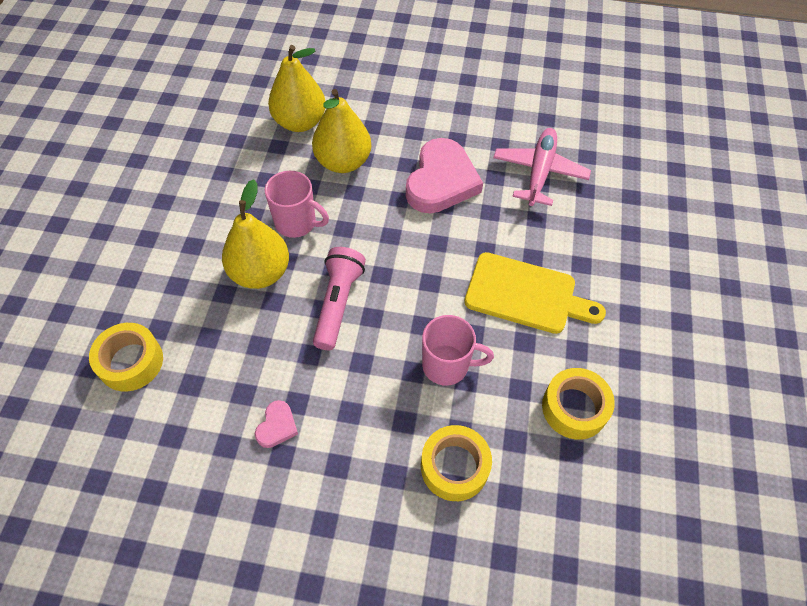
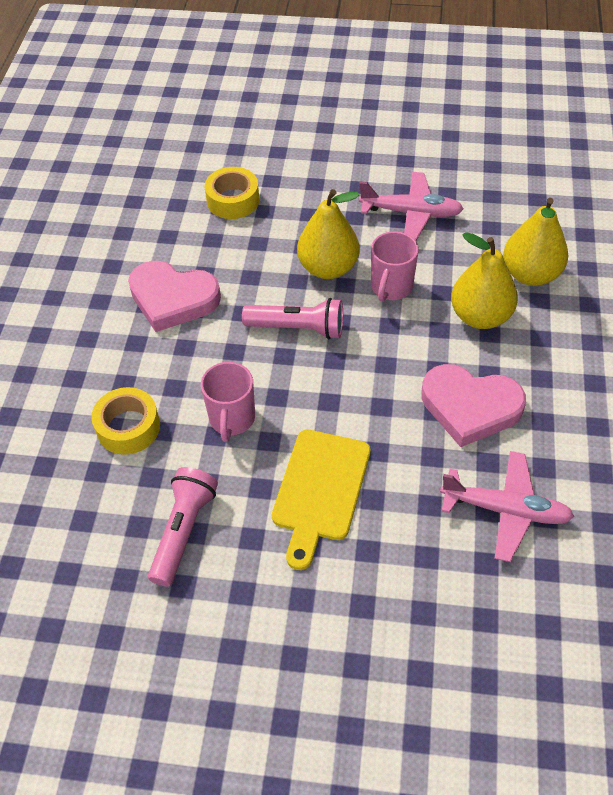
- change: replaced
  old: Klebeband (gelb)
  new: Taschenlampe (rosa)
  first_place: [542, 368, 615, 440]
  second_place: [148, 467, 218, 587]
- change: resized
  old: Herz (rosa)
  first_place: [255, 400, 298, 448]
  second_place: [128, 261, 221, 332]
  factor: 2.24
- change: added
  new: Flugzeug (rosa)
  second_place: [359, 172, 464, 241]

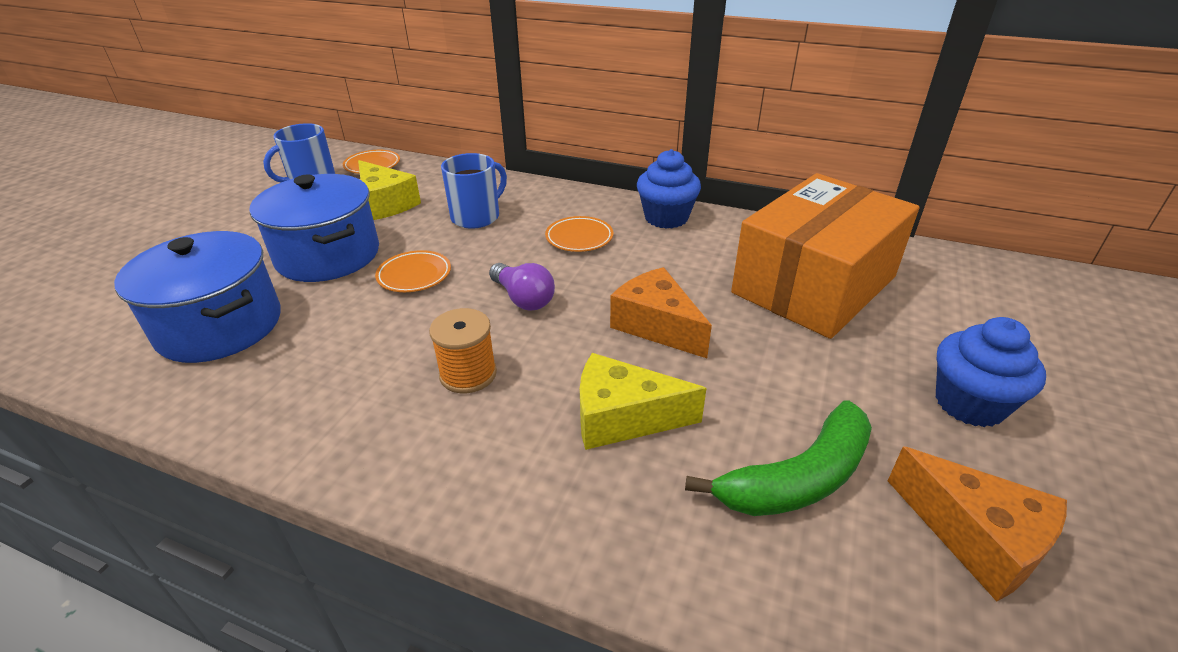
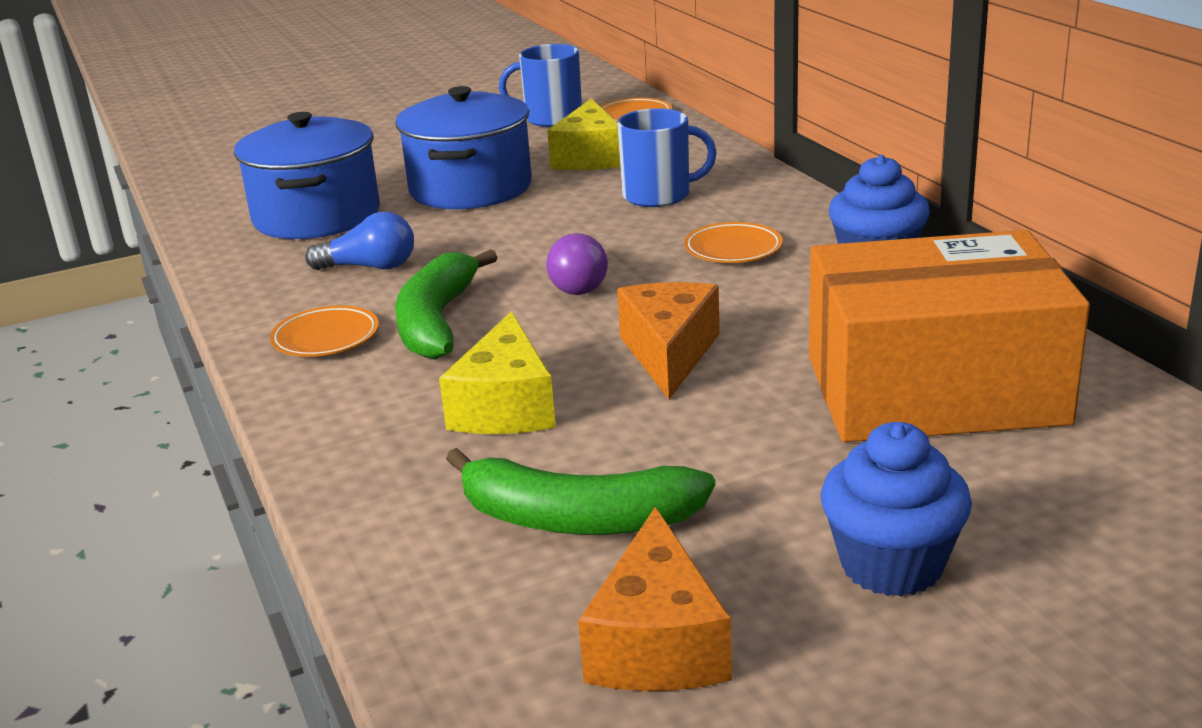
- change: moved
  old: Teller (orange)
  first_place: [375, 250, 451, 292]
  second_place: [270, 305, 379, 357]
- change: replaced
  old: Garnrolle (orange)
  new: Banane (grün)
  first_place: [429, 308, 497, 393]
  second_place: [395, 249, 498, 359]
- change: turned
  old: Käse (gelb)
  first_place: [580, 353, 706, 450]
  second_place: [439, 311, 556, 434]
  degrees: -135
- change: added
  new: Glühbirne (blau)
  second_place: [305, 211, 414, 270]

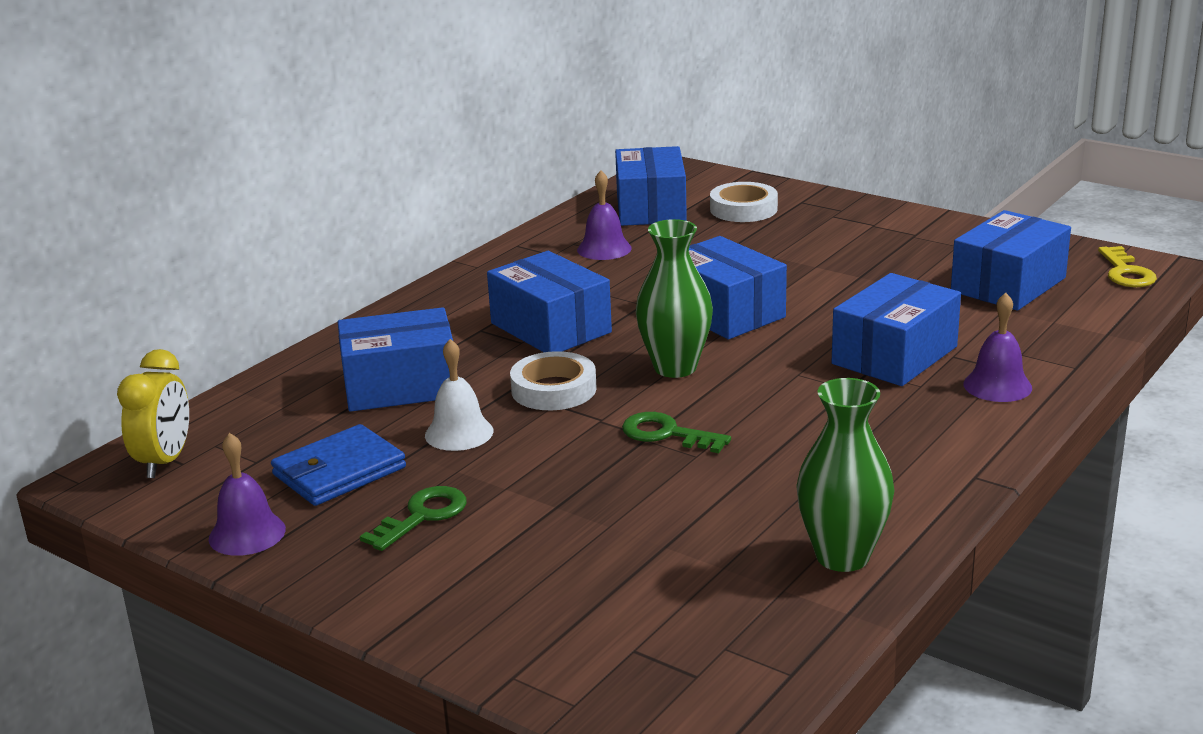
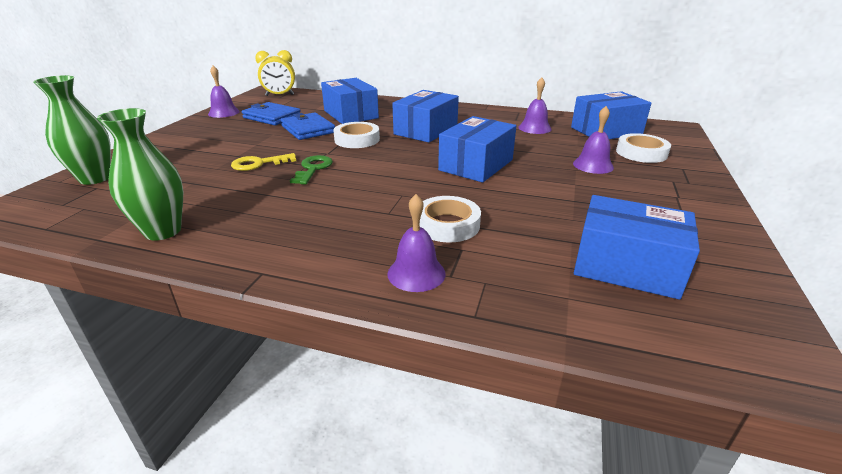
- change: moved
  old: Vase (grün)
  first_place: [636, 219, 713, 378]
  second_place: [33, 75, 111, 185]
- change: moved
  old: Schlüssel (gelb)
  first_place: [1098, 246, 1157, 287]
  second_place: [231, 153, 296, 171]
- change: replaced
  old: Schachtel (blau)
  new: Klebeband (weiß)
  first_place: [832, 273, 961, 386]
  second_place: [420, 196, 481, 242]
- change: replaced
  old: Glocke (weiß)
  new: Geldbörse (blau)
  first_place: [425, 339, 493, 451]
  second_place: [281, 112, 335, 140]
- change: removed
  old: Schlüssel (grün)
  first_place: [360, 486, 467, 551]
- change: added
  new: Glocke (lila)
  second_place: [573, 106, 614, 174]

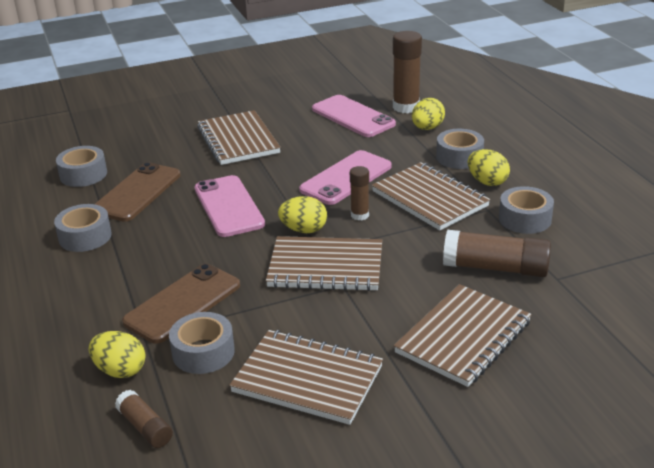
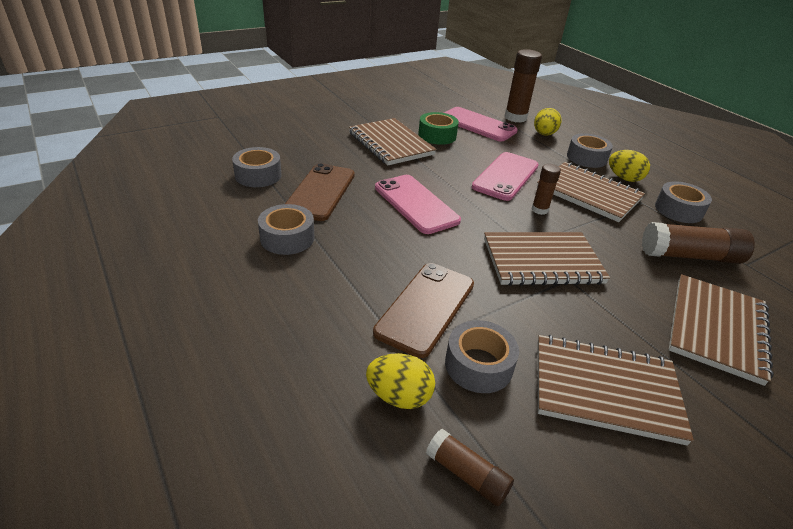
- change: removed
  old: Ei (gelb)
  first_place: [278, 196, 327, 233]
- change: added
  new: Klebeband (grün)
  second_place: [418, 112, 459, 145]

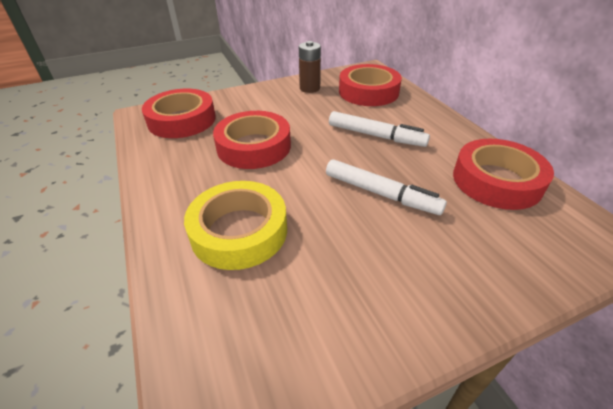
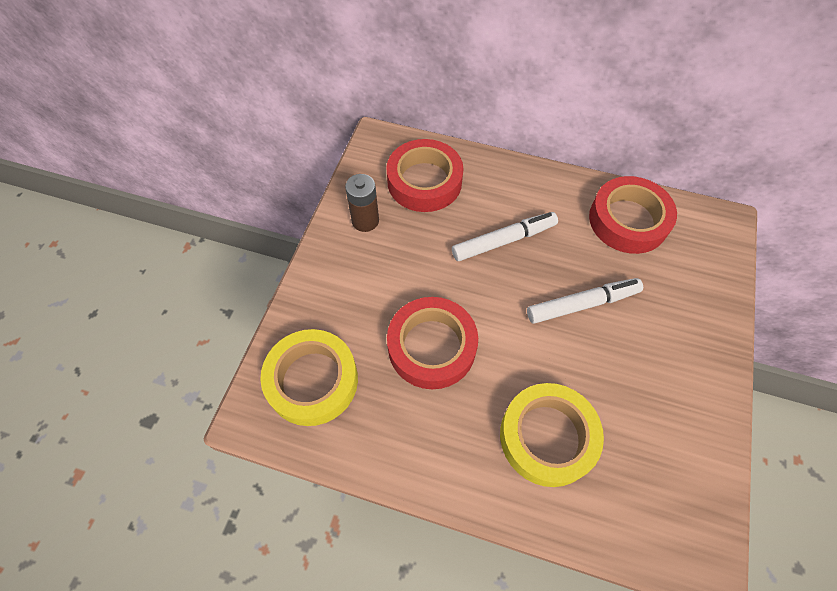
- change: recoloured
  old: Klebeband (rot)
  new: Klebeband (gelb)
  first_place: [142, 89, 216, 138]
  second_place: [260, 329, 358, 426]

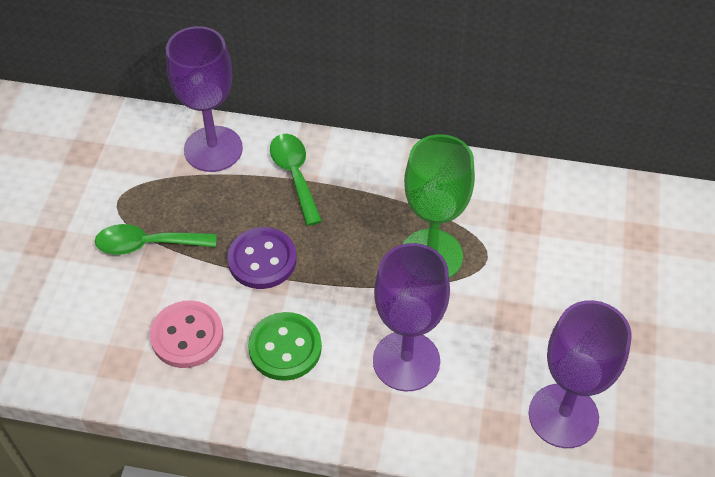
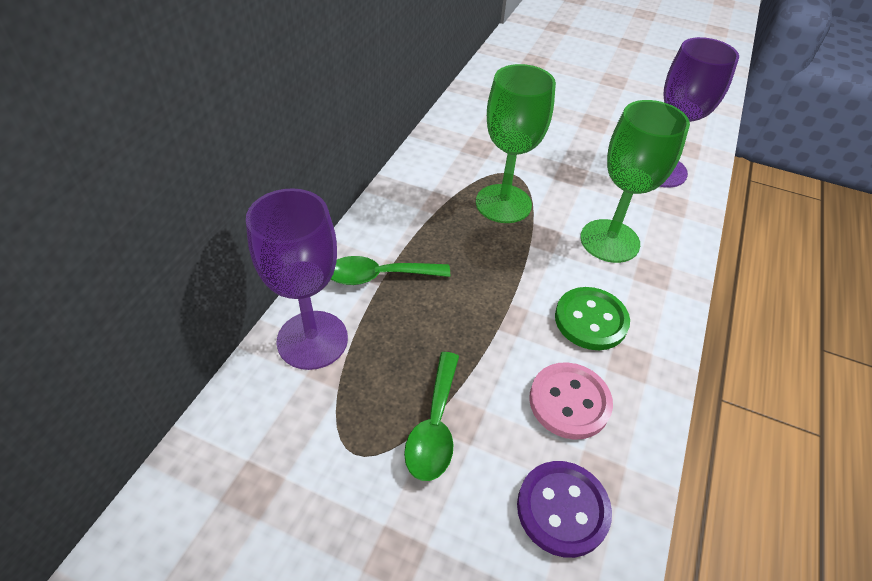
- change: moved
  old: Knopf (lila)
  first_place: [227, 227, 297, 289]
  second_place: [517, 461, 612, 558]
- change: recoloured
  old: Kelch (lila)
  new: Kelch (grün)
  first_place: [373, 243, 450, 391]
  second_place: [580, 100, 690, 263]

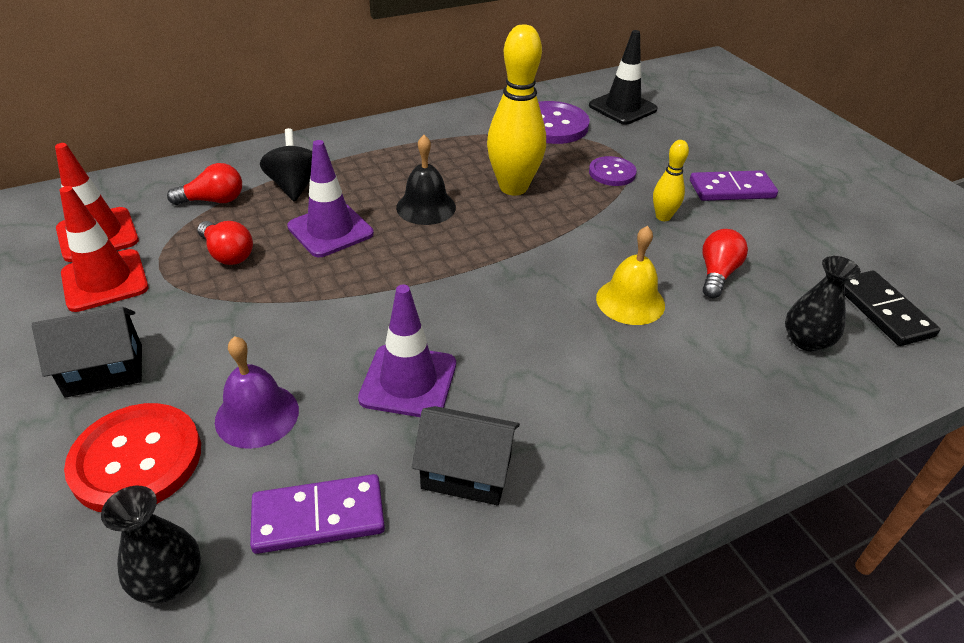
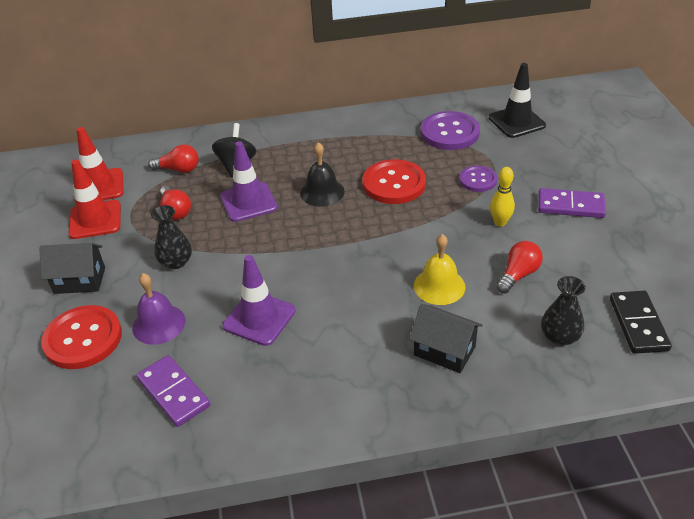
- change: replaced
  old: Bowlingkegel (gelb)
  new: Knopf (rot)
  first_place: [487, 24, 546, 195]
  second_place: [363, 159, 426, 204]
- change: moved
  old: Haus (schwarz)
  first_place: [412, 406, 520, 505]
  second_place: [409, 304, 483, 373]
- change: turned
  old: Dominostein (lila)
  first_place: [250, 474, 385, 554]
  second_place: [136, 355, 210, 427]
  degrees: 45
- change: moved
  old: Vase (schwarz)
  first_place: [101, 486, 201, 604]
  second_place: [151, 205, 192, 269]

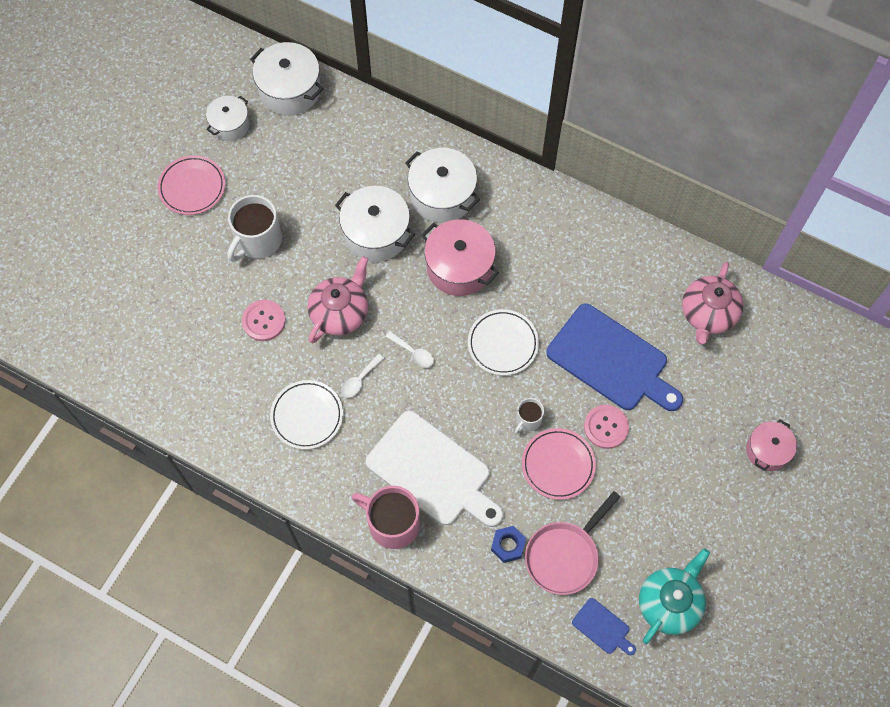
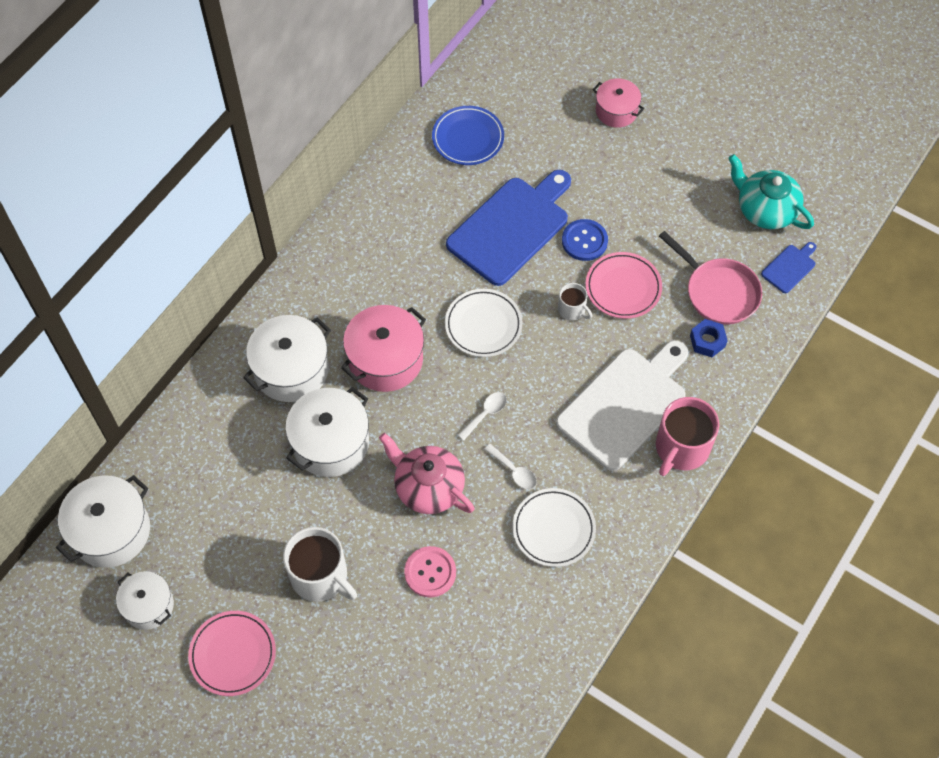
- change: replaced
  old: Teekanne (rosa)
  new: Teller (blau)
  first_place: [682, 262, 743, 344]
  second_place: [432, 106, 504, 165]
- change: recoloured
  old: Knopf (rosa)
  new: Knopf (blau)
  first_place: [584, 405, 629, 449]
  second_place: [562, 219, 608, 261]

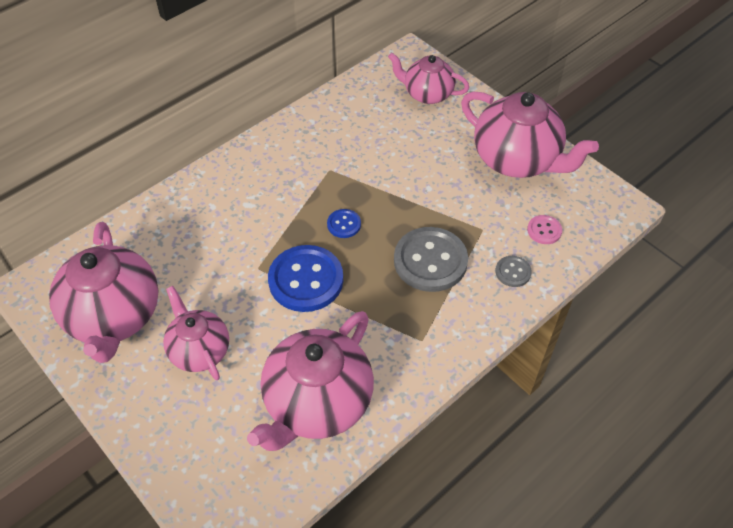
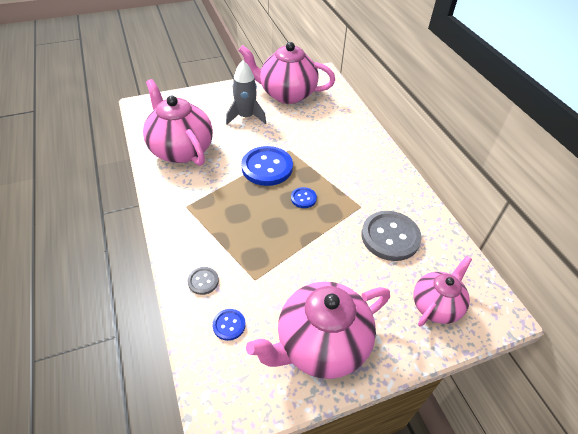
- change: recoloured
  old: Knopf (rosa)
  new: Knopf (blau)
  first_place: [527, 215, 562, 244]
  second_place: [212, 309, 246, 341]
- change: moved
  old: Knopf (grau)
  first_place: [394, 227, 468, 292]
  second_place: [361, 211, 422, 261]
- change: replaced
  old: Teekanne (rosa)
  new: Rakete (grau)
  first_place: [163, 286, 229, 380]
  second_place: [226, 61, 266, 125]

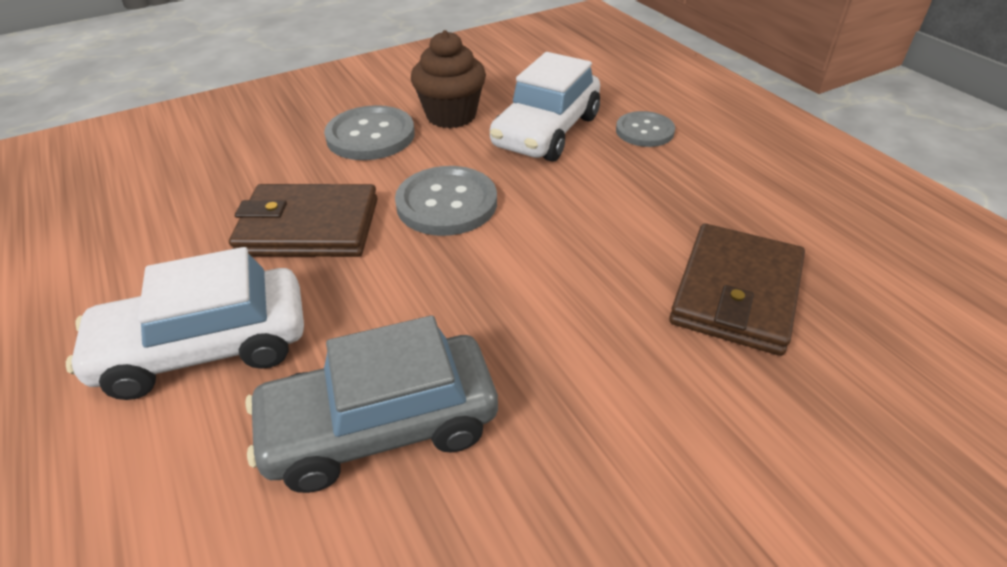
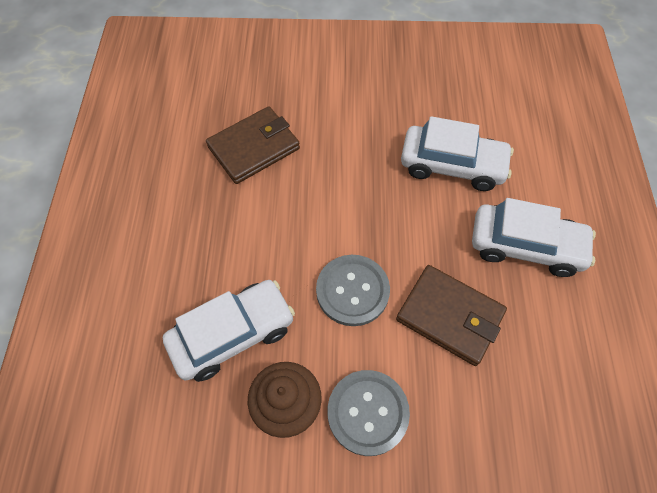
- change: removed
  old: Knopf (grau)
  first_place: [616, 111, 675, 147]
- change: recoloured
  old: Auto (grau)
  new: Auto (weiß)
  first_place: [245, 315, 498, 493]
  second_place: [401, 116, 514, 191]

